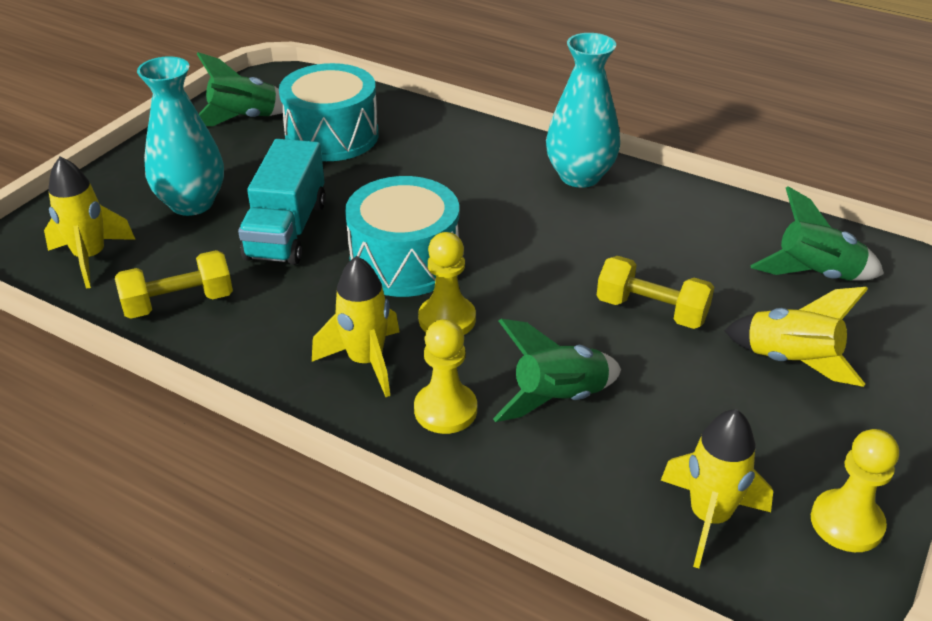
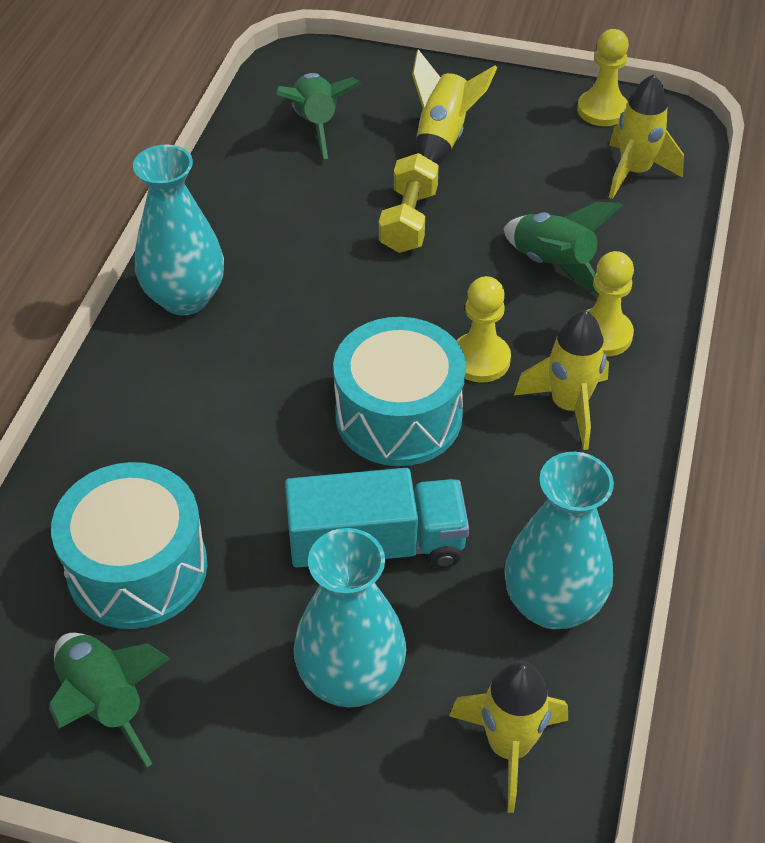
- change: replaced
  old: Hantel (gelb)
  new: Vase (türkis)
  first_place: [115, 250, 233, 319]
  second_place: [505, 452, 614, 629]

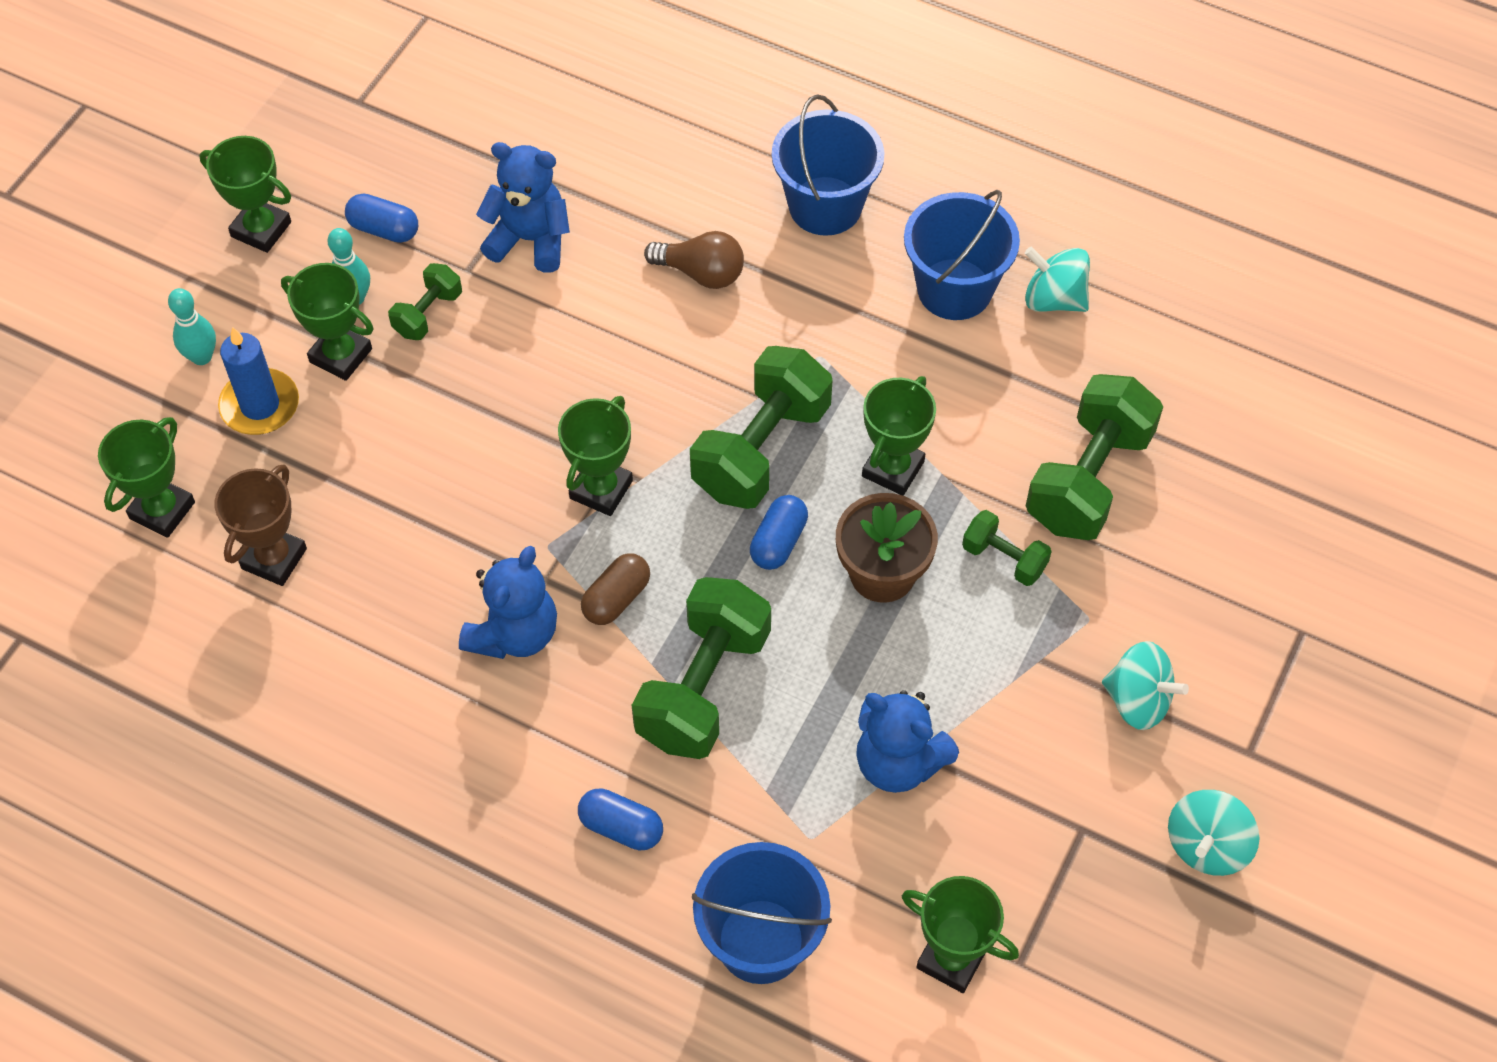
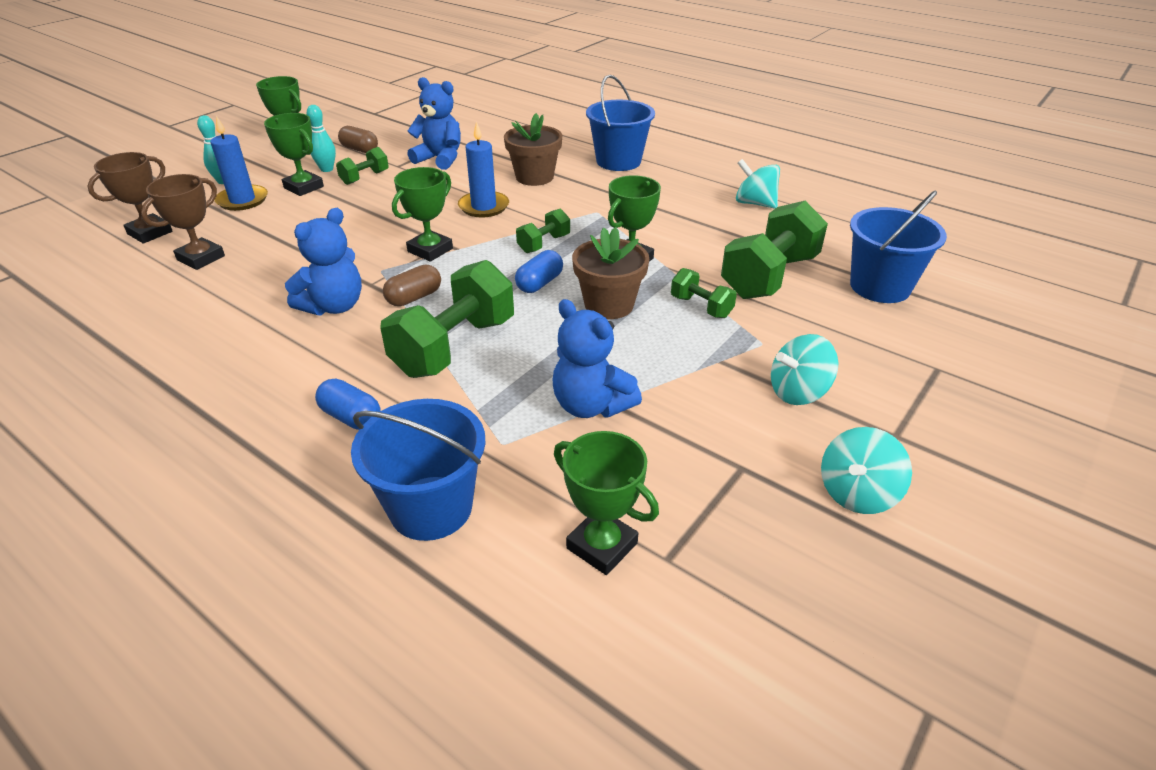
- change: moved
  old: Eimer (blau)
  first_place: [904, 190, 1020, 320]
  second_place: [850, 190, 947, 303]
- change: recoloured
  old: Kapsel (blau)
  new: Kapsel (braun)
  first_place: [345, 194, 418, 243]
  second_place: [338, 126, 378, 153]
- change: replaced
  old: Glühbirne (braun)
  new: Blumentopf (braun)
  first_place: [644, 231, 744, 289]
  second_place: [504, 113, 562, 186]
- change: resized
  old: Hantel (grün)
  first_place: [690, 346, 832, 509]
  second_place: [516, 209, 570, 253]
  factor: 0.5
- change: recoloured
  old: Pokal (grün)
  new: Pokal (braun)
  first_place: [98, 417, 195, 538]
  second_place: [87, 152, 172, 244]
- change: turned
  old: Kreisel (türkis)
  first_place: [1102, 641, 1189, 730]
  second_place: [771, 334, 838, 405]
  degrees: 120
- change: added
  new: Kerze (blau)
  second_place: [458, 121, 509, 217]

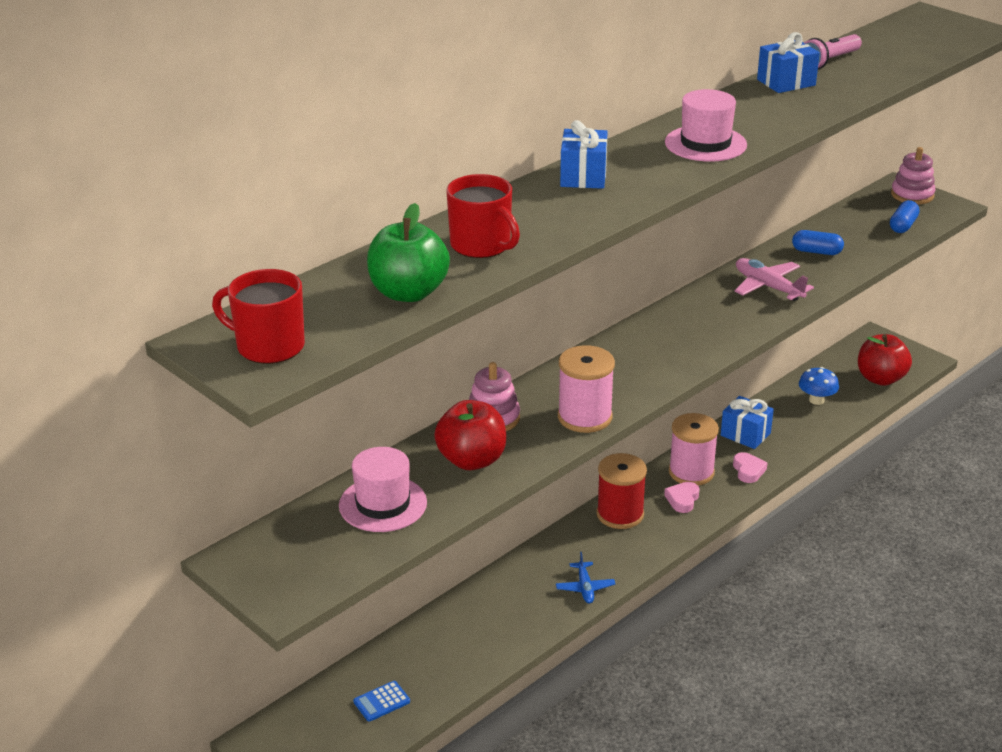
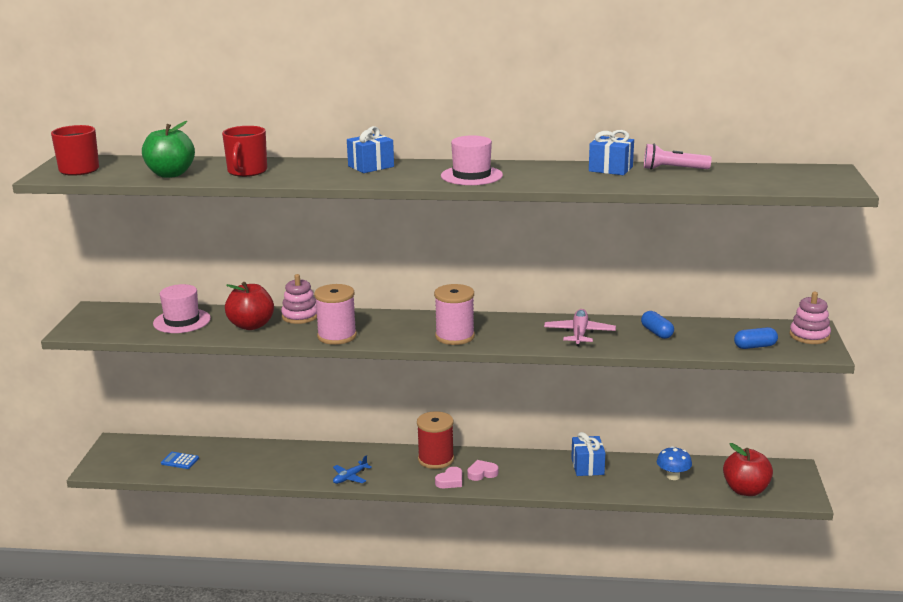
- change: moved
  old: Garnrolle (rosa)
  first_place: [669, 413, 719, 486]
  second_place: [434, 284, 475, 345]
- change: moved
  old: Herz (rosa)
  first_place: [733, 452, 768, 483]
  second_place: [435, 467, 462, 488]

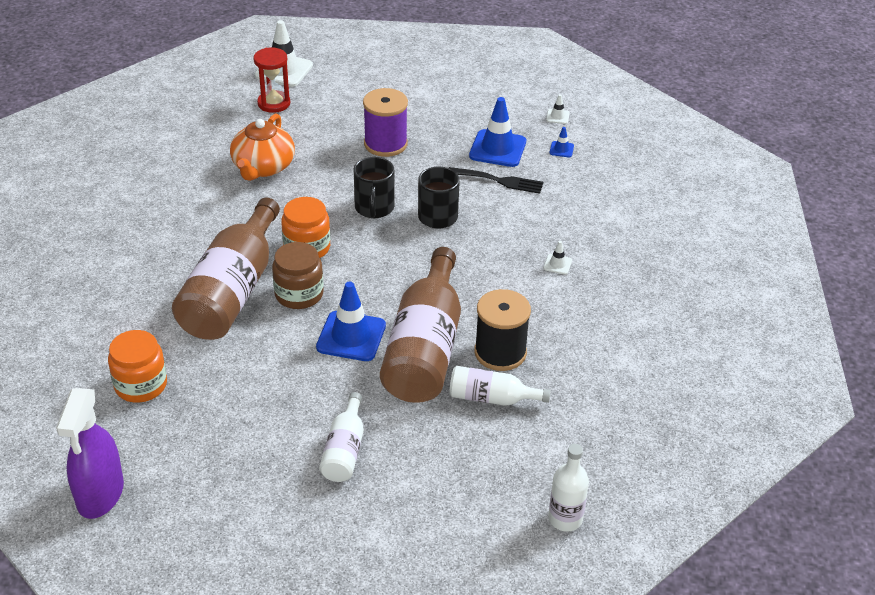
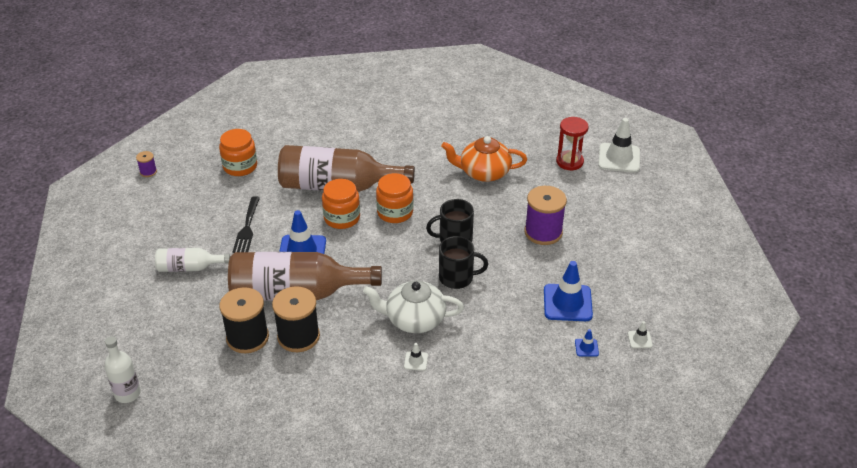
- change: moved
  old: Gabel (schwarz)
  first_place: [449, 167, 544, 194]
  second_place: [233, 196, 260, 253]
- change: recoloured
  old: Einmachglas (braun)
  new: Einmachglas (orange)
  first_place: [272, 242, 324, 309]
  second_place: [322, 179, 360, 229]
- change: replaced
  old: Flasche (weiß)
  new: Garnrolle (schwarz)
  first_place: [449, 366, 551, 406]
  second_place: [219, 287, 269, 353]
- change: replaced
  old: Sprühflasche (lila)
  new: Garnrolle (lila)
  first_place: [56, 388, 124, 519]
  second_place: [136, 151, 157, 177]
- change: added
  new: Teekanne (weiß)
  second_place: [363, 281, 464, 333]

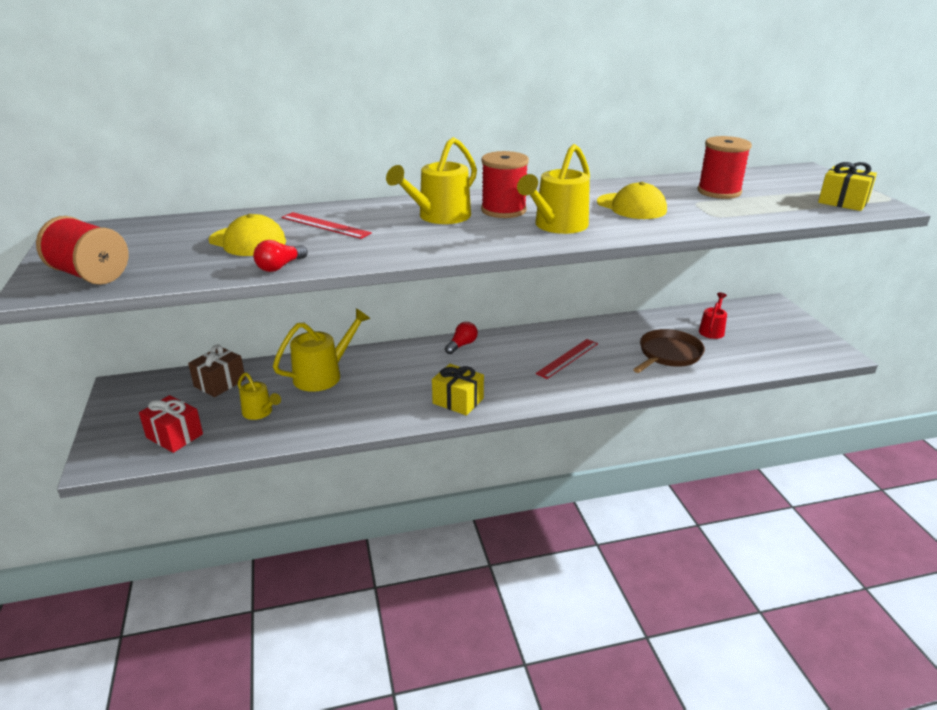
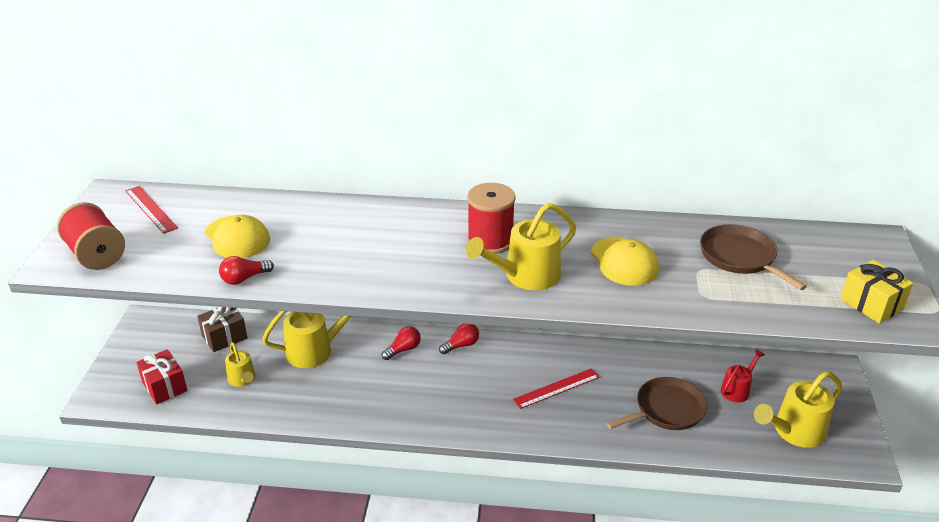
- change: replaced
  old: Garnrolle (rot)
  new: Pfanne (braun)
  first_place: [698, 136, 752, 199]
  second_place: [700, 224, 807, 290]
- change: moved
  old: Gießkanne (gelb)
  first_place: [386, 137, 477, 224]
  second_place: [754, 371, 842, 448]
- change: moved
  old: Lineal (rot)
  first_place: [281, 212, 372, 239]
  second_place: [126, 186, 178, 234]
- change: removed
  old: Geschenk (gelb)
  first_place: [432, 364, 484, 416]
- change: added
  new: Glühbirne (rot)
  second_place: [382, 326, 421, 360]

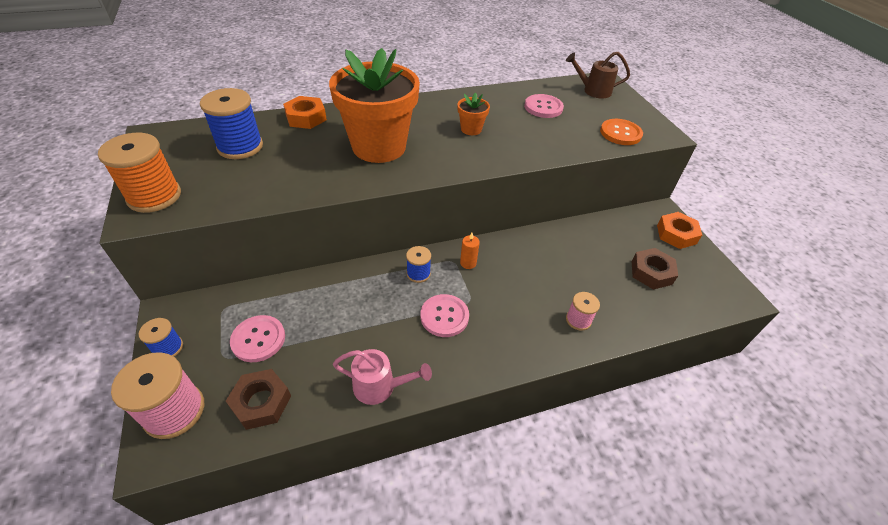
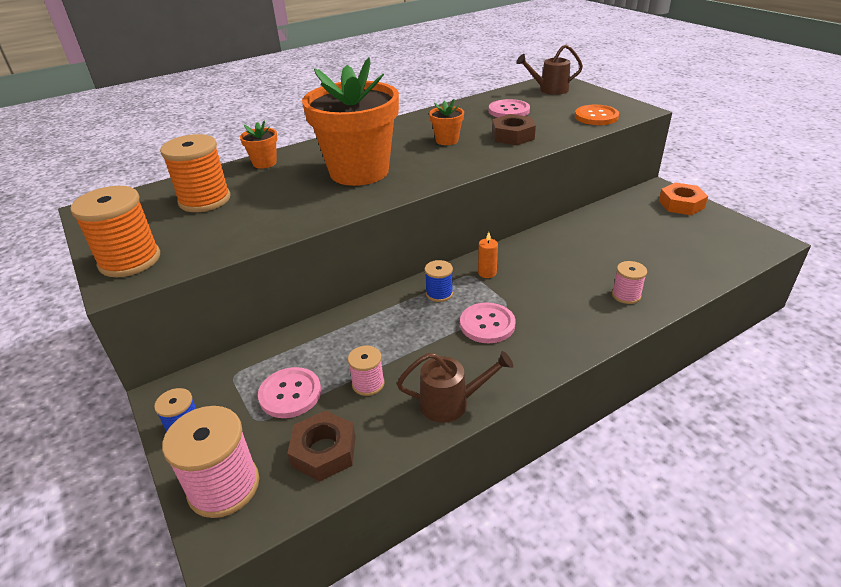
- change: recoloured
  old: Garnrolle (blau)
  new: Garnrolle (orange)
  first_place: [200, 88, 263, 159]
  second_place: [160, 134, 231, 212]
- change: replaced
  old: Sechskantmutter (orange)
  new: Blumentopf (orange)
  first_place: [283, 96, 327, 129]
  second_place: [240, 120, 278, 169]
- change: moved
  old: Sechskantmutter (braun)
  first_place: [632, 248, 678, 290]
  second_place: [492, 114, 536, 145]
- change: recoloured
  old: Gießkanne (rosa)
  new: Gießkanne (braun)
  first_place: [333, 349, 432, 405]
  second_place: [397, 351, 513, 423]
- change: added
  new: Garnrolle (rosa)
  second_place: [348, 346, 385, 396]

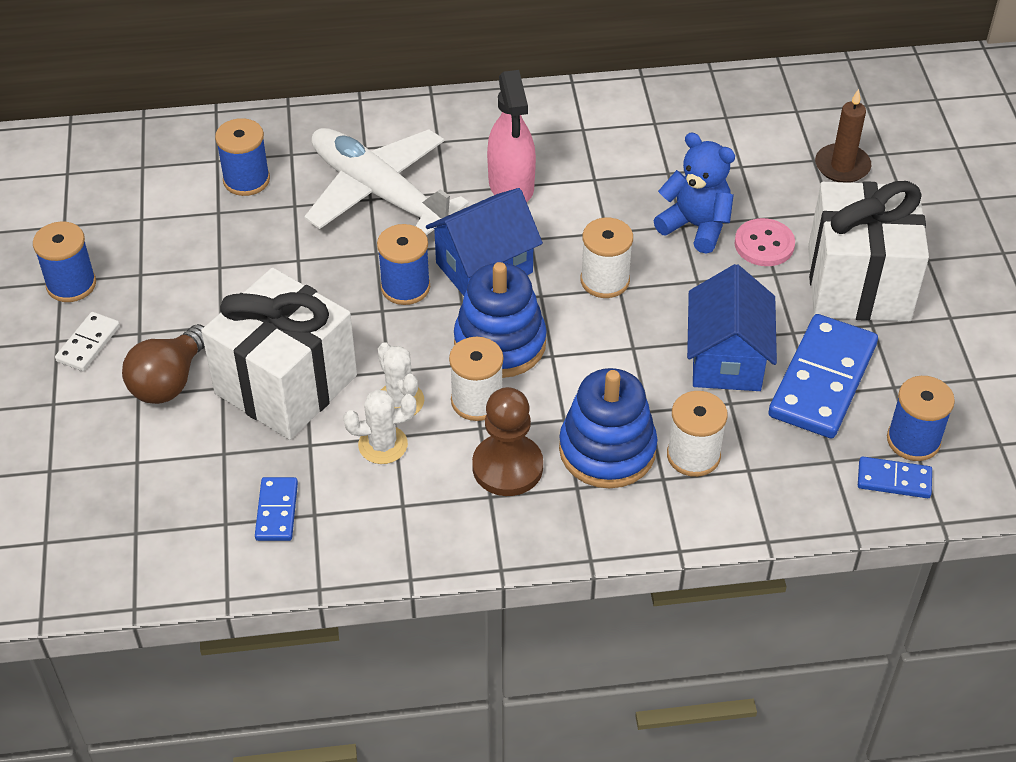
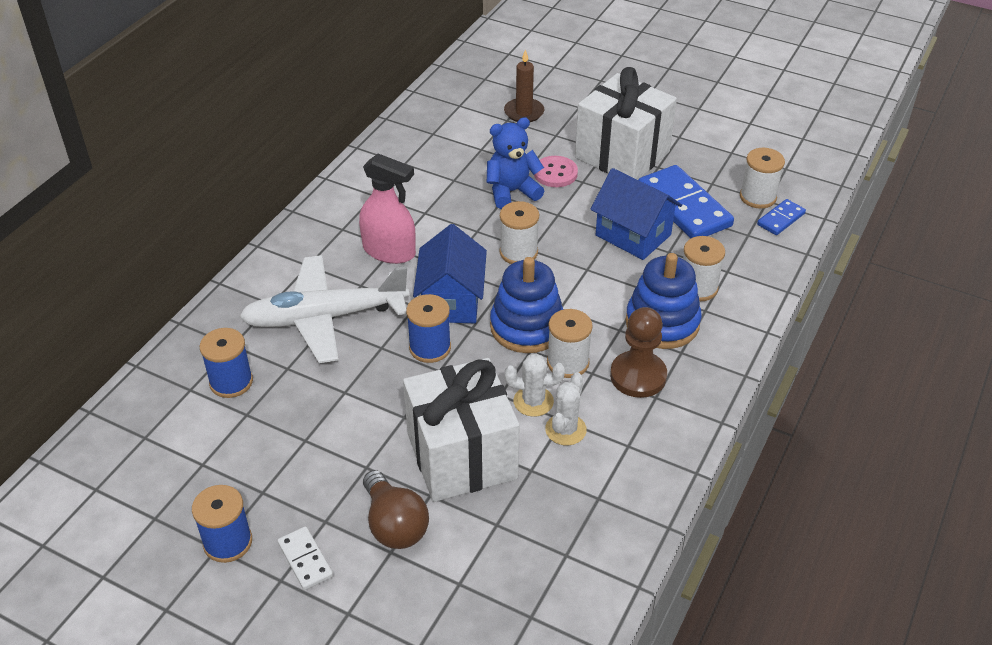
- change: recoloured
  old: Garnrolle (blau)
  new: Garnrolle (weiß)
  first_place: [887, 376, 955, 461]
  second_place: [740, 148, 785, 209]
- change: removed
  old: Dominostein (blau)
  first_place: [255, 477, 298, 541]

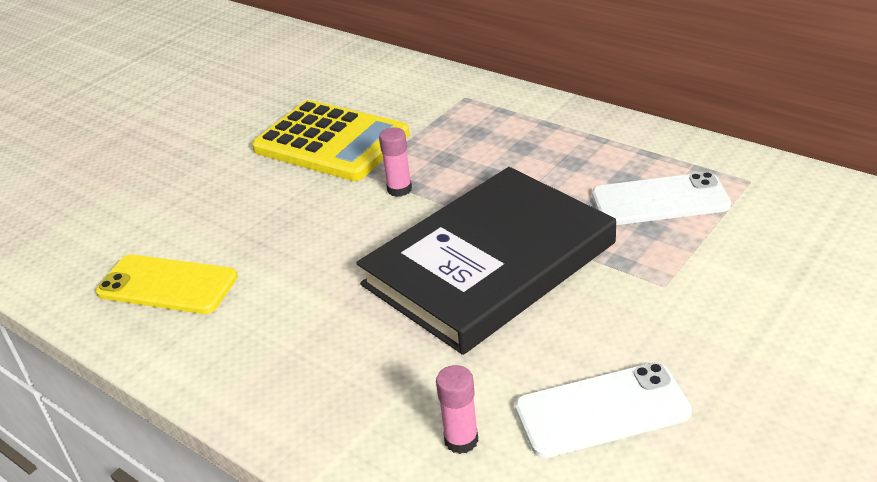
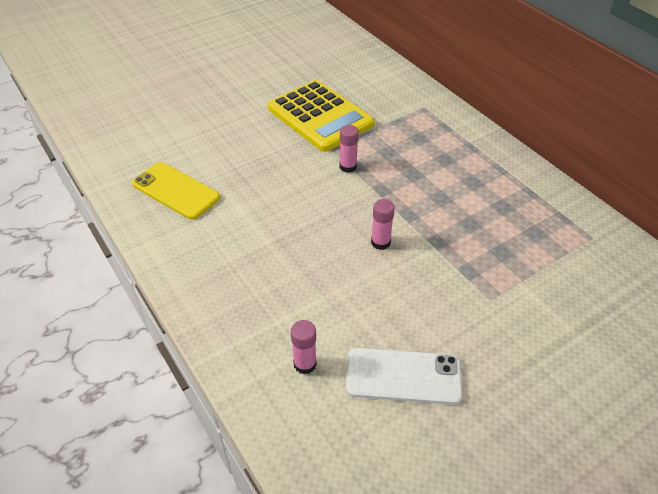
- change: replaced
  old: Buch (schwarz)
  new: Klebestift (rosa)
  first_place: [356, 167, 616, 355]
  second_place: [371, 199, 395, 250]
- change: removed
  old: Handy (weiß)
  first_place: [592, 172, 731, 225]

